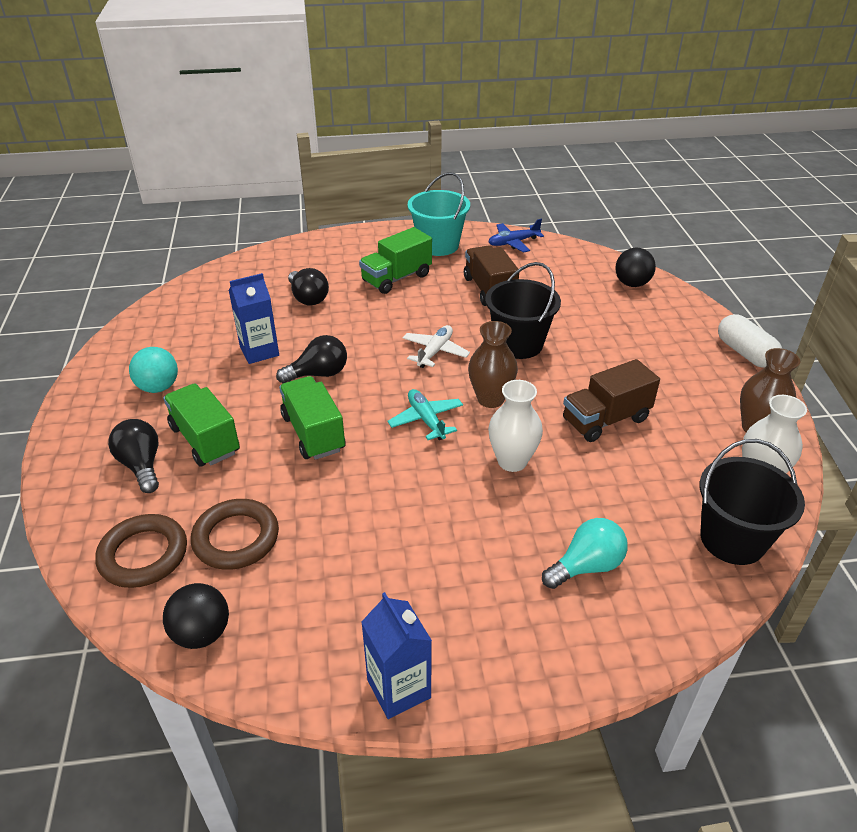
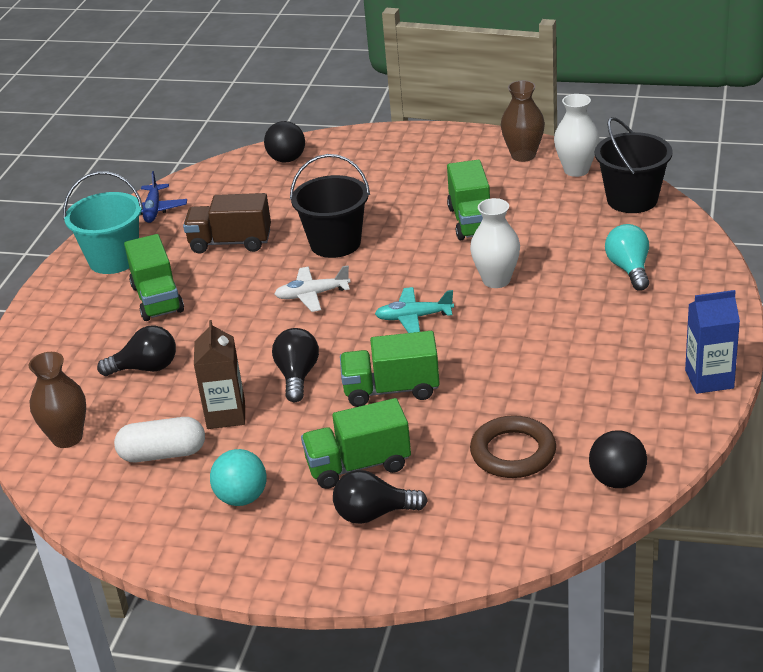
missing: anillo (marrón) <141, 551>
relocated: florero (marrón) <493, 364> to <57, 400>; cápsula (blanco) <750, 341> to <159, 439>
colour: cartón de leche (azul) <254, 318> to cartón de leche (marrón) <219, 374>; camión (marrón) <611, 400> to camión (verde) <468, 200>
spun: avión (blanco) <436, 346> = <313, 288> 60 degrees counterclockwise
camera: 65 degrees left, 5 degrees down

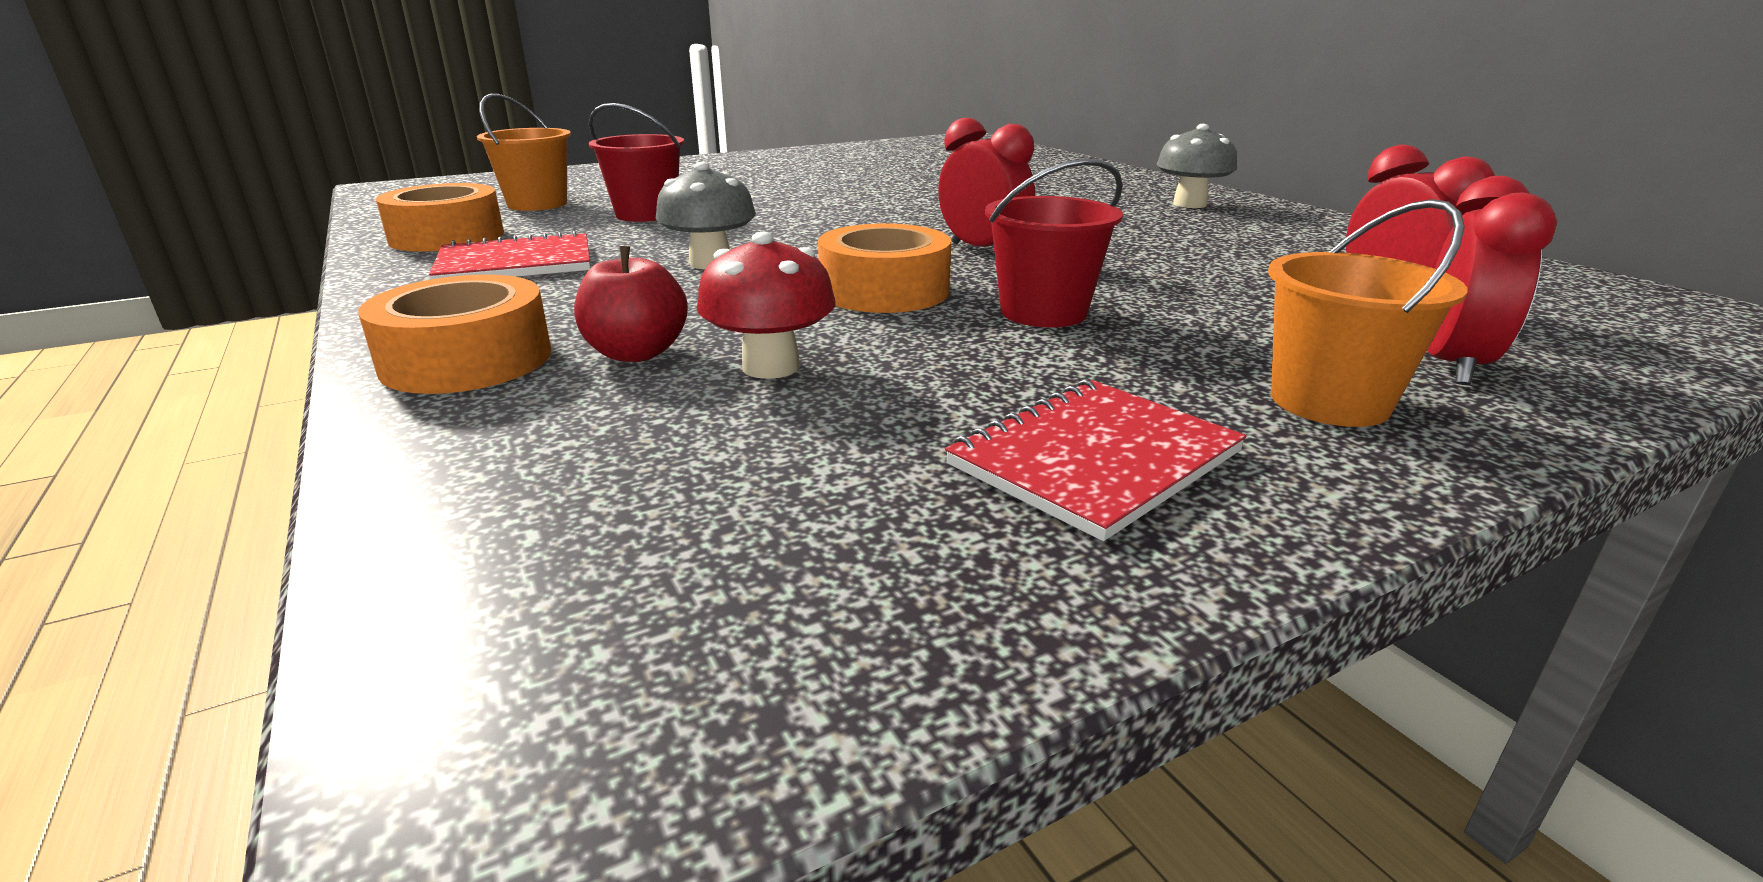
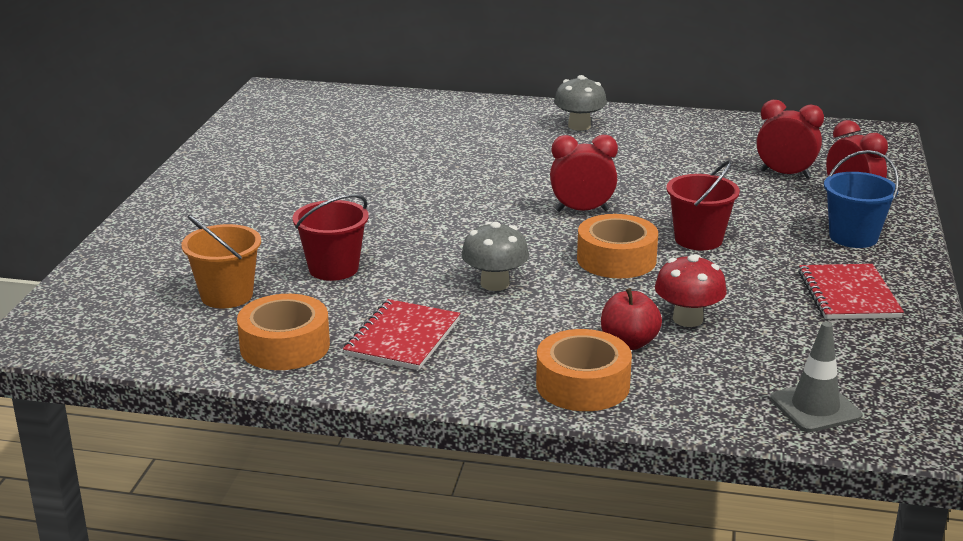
appeared: cono de tráfico (gris) <816, 377>
colour: balde (naranja) <1368, 313> to balde (azul) <861, 199>
camera: 50 degrees left, 0 degrees up

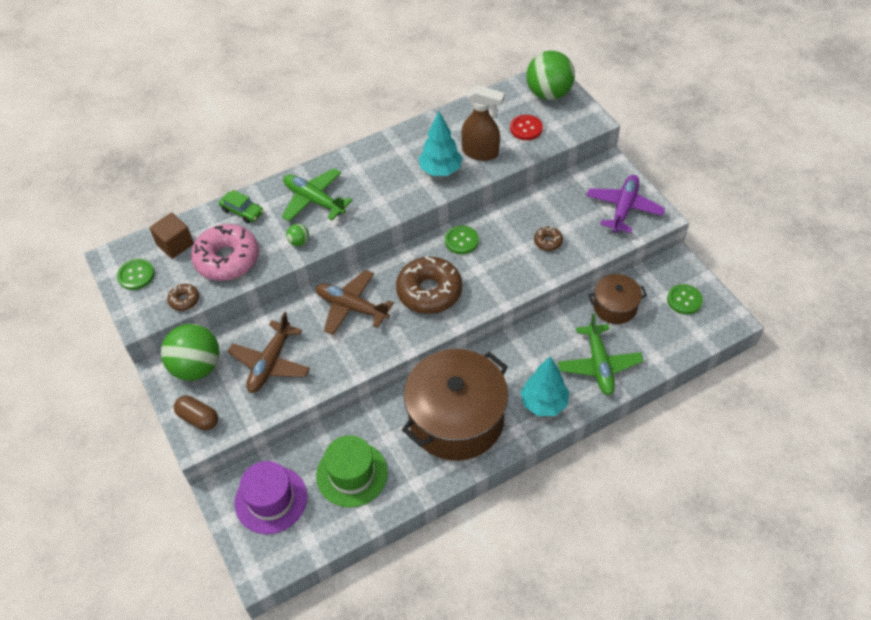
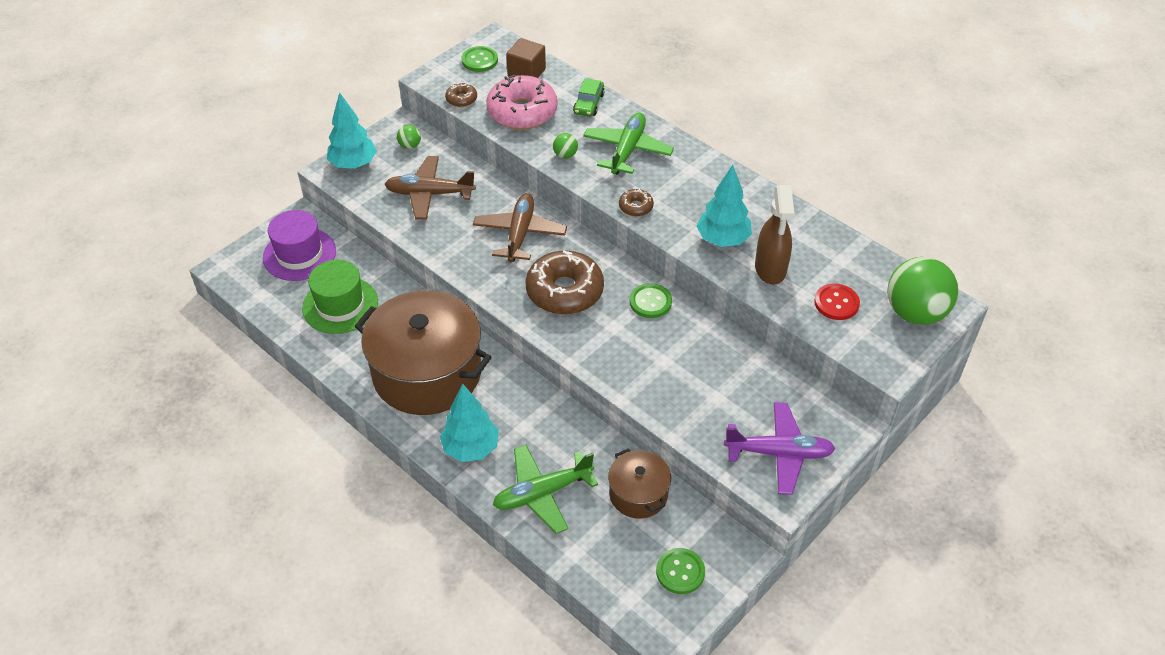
relocated: rosquilla (marrón) <548, 238> to <636, 202>
exchanged: cápsula (marrón) <196, 413> to árbol (turquesa) <352, 130>
size: pelota (verde) <190, 352> = <409, 137> x0.43
camera: 70 degrees right, 5 degrees down

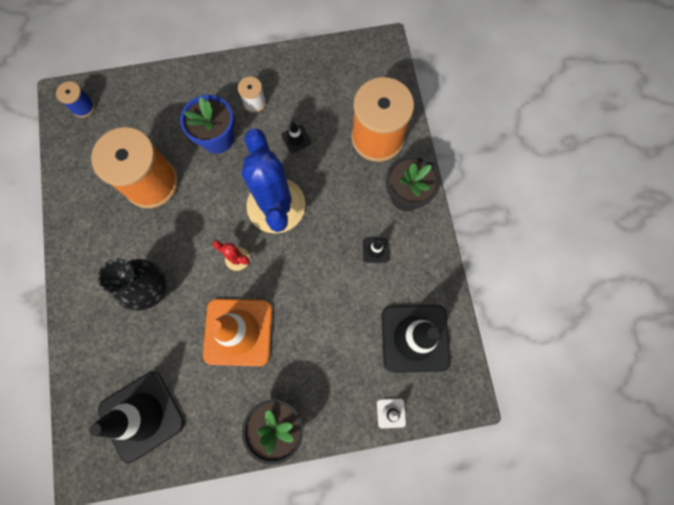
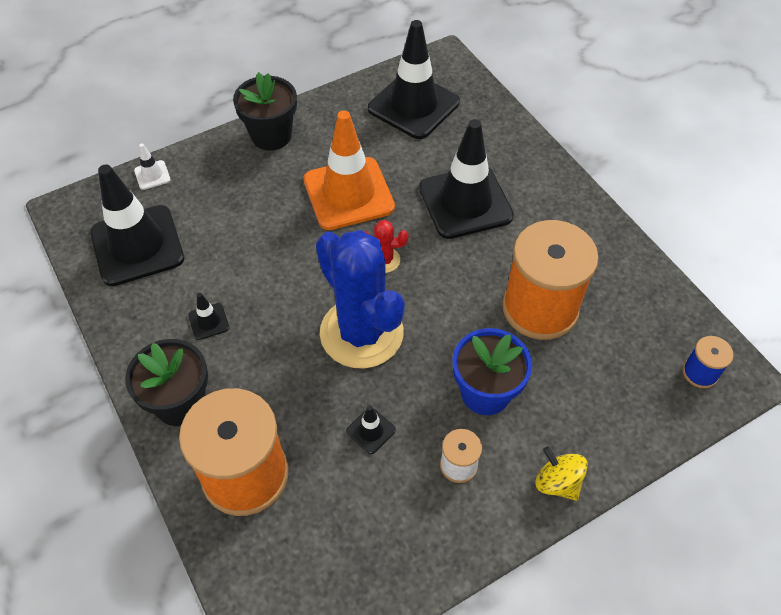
appeared: peonza (amarillo) <561, 473>
exchanged: florero (negro) <132, 284> to cono de tráfico (negro) <466, 179>
camera: 160 degrees right, 20 degrees down

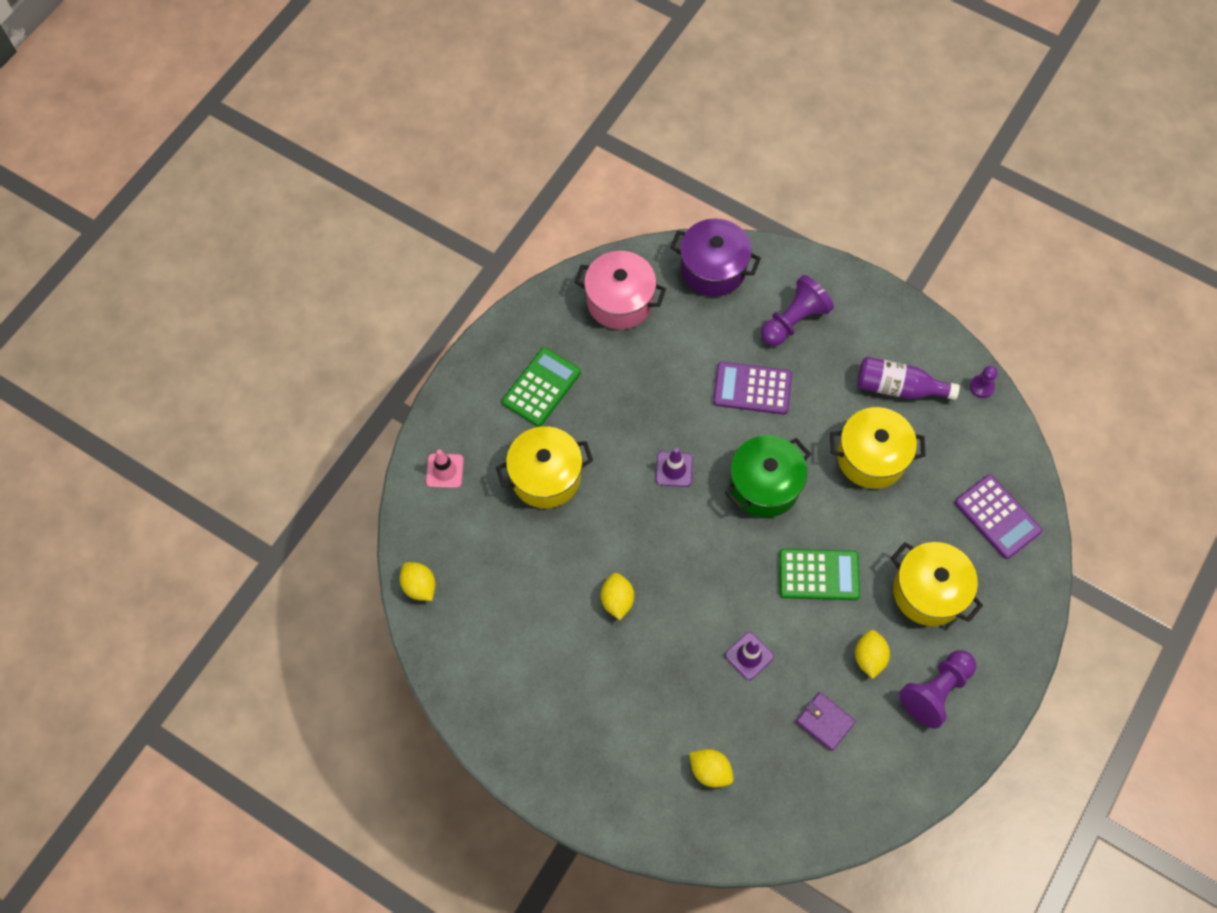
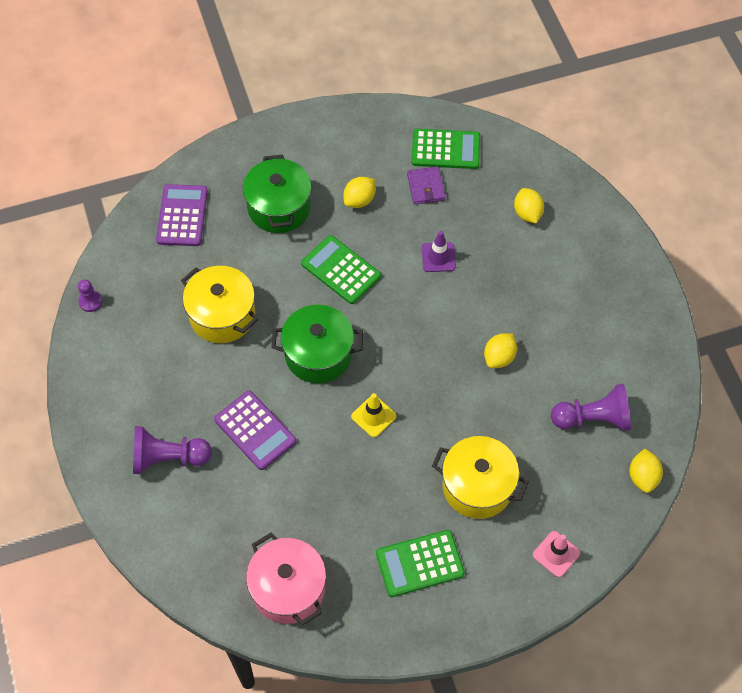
missing: olla (morado) <715, 257>; botella (morado) <908, 378>
appeared: calculadora (verde) <445, 149>
relocated: peón (morado) <937, 689> to <591, 407>
colour: olla (amarillo) <937, 584> to olla (verde) <277, 193>; cono de tráfico (morado) <674, 467> to cono de tráfico (amarillo) <374, 415>
camera: 140 degrees left, 5 degrees down

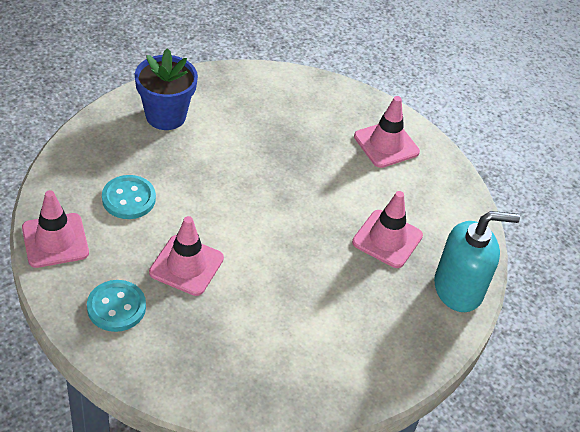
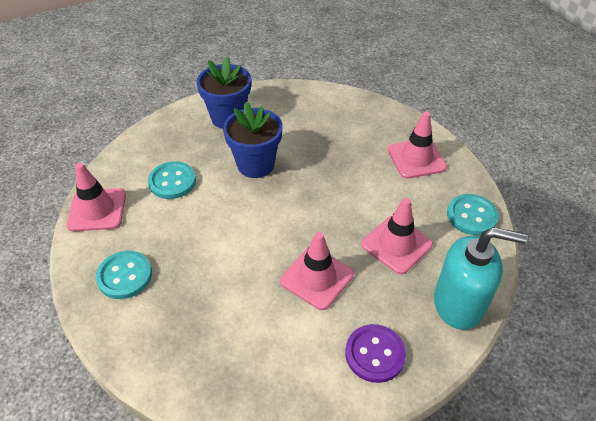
appeared: maceta (azul) <252, 140>; botón (morado) <375, 353>; botón (turquesa) <473, 214>
relocated: cono de tráfico (rosa) <186, 256> to <317, 271>
camera: 20 degrees right, 0 degrees up

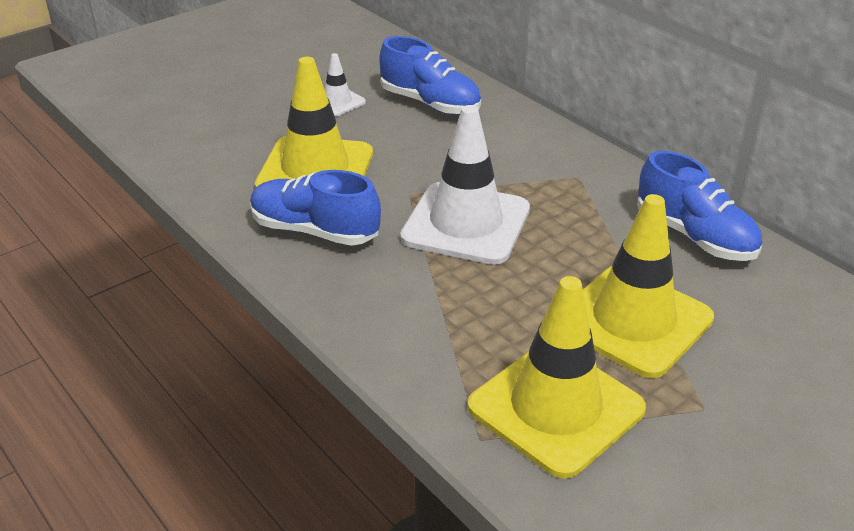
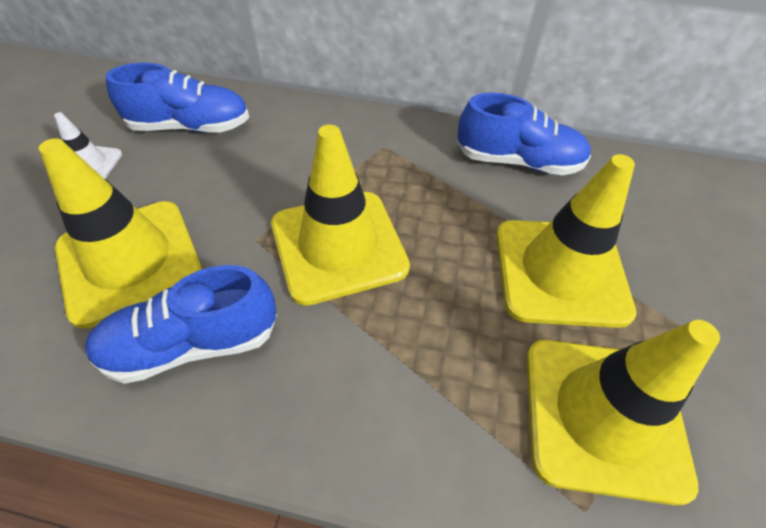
colour: cono de tráfico (blanco) <465, 185> to cono de tráfico (amarillo) <340, 215>
camera: 40 degrees left, 15 degrees up

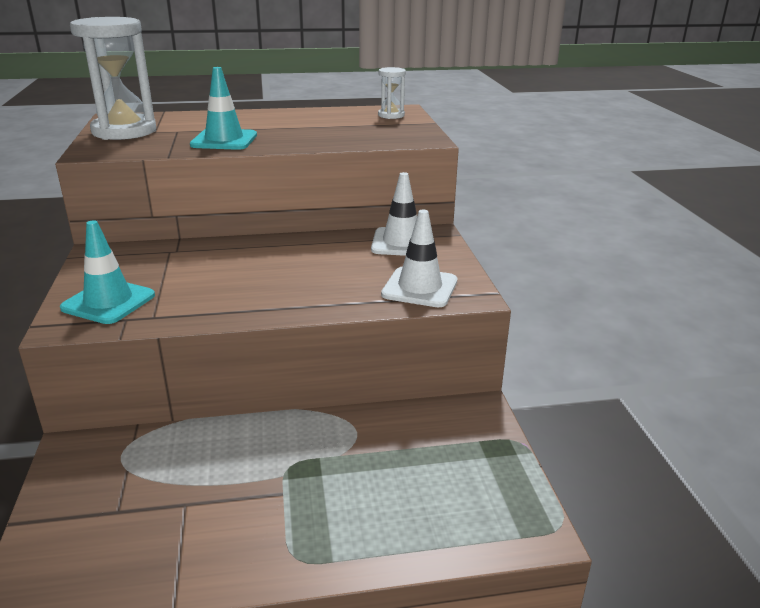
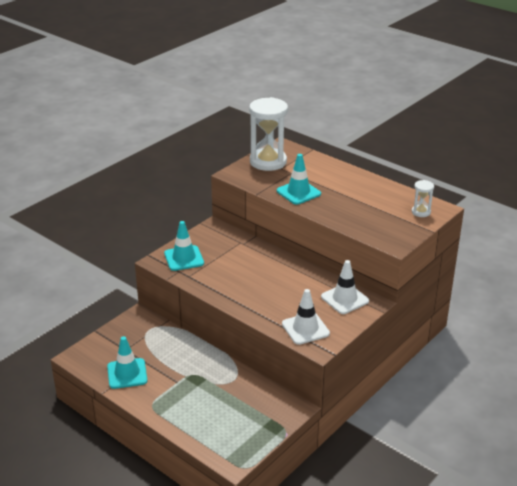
appeared: cono de tráfico (turquesa) <127, 362>
camera: 50 degrees right, 5 degrees up

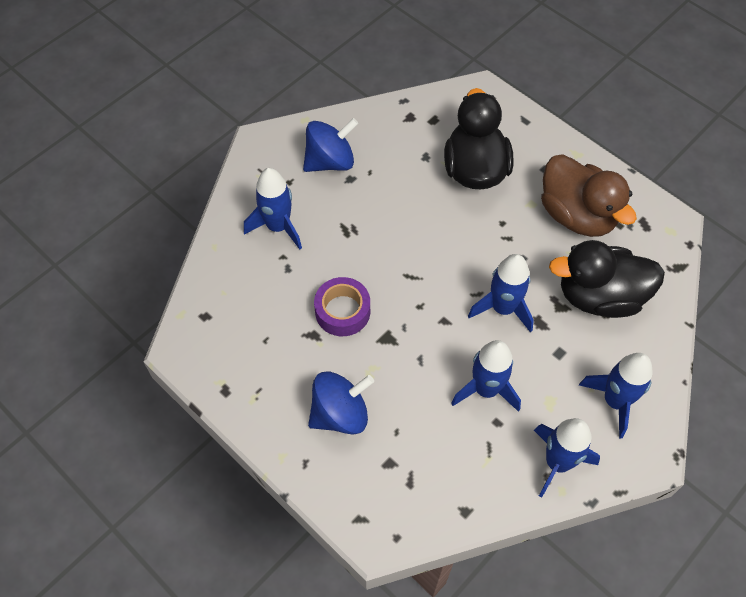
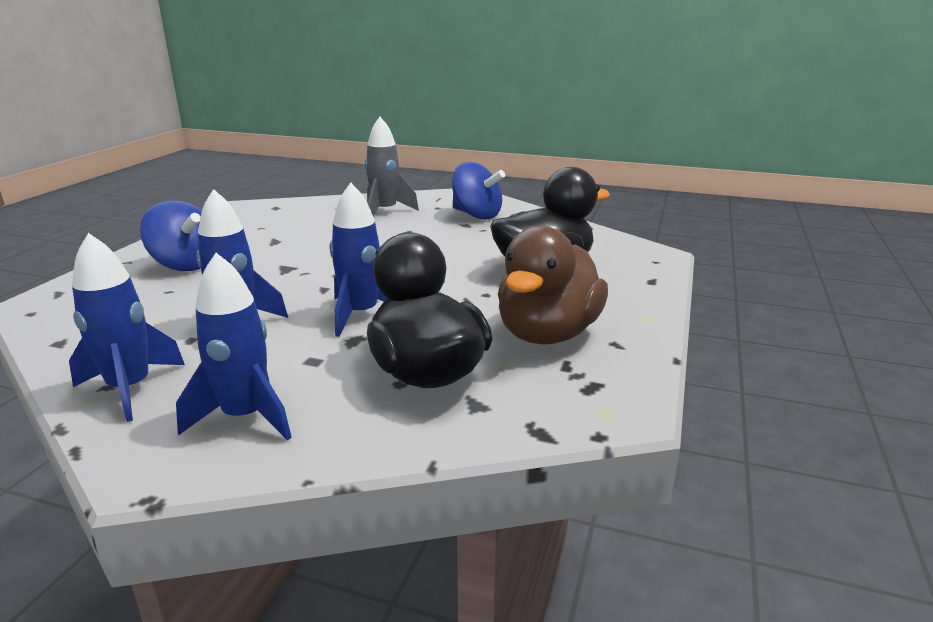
missing: cinta adhesiva (morado) <342, 306>
colour: cohete (azul) <273, 208> to cohete (gris) <392, 166>
camera: 65 degrees right, 35 degrees down

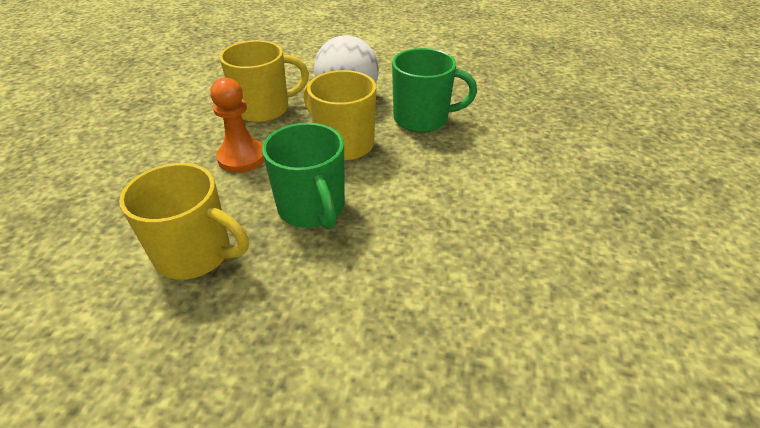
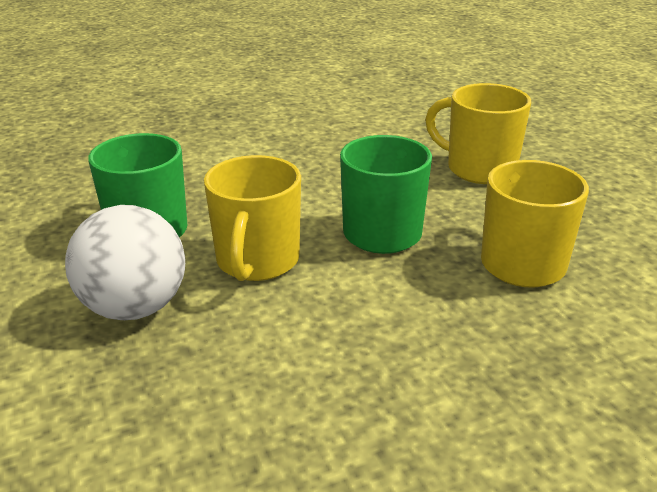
missing: peón (naranja) <237, 125>
relocated: taza (amarillo) <264, 81> to <478, 133>
camera: 125 degrees left, 10 degrees down

